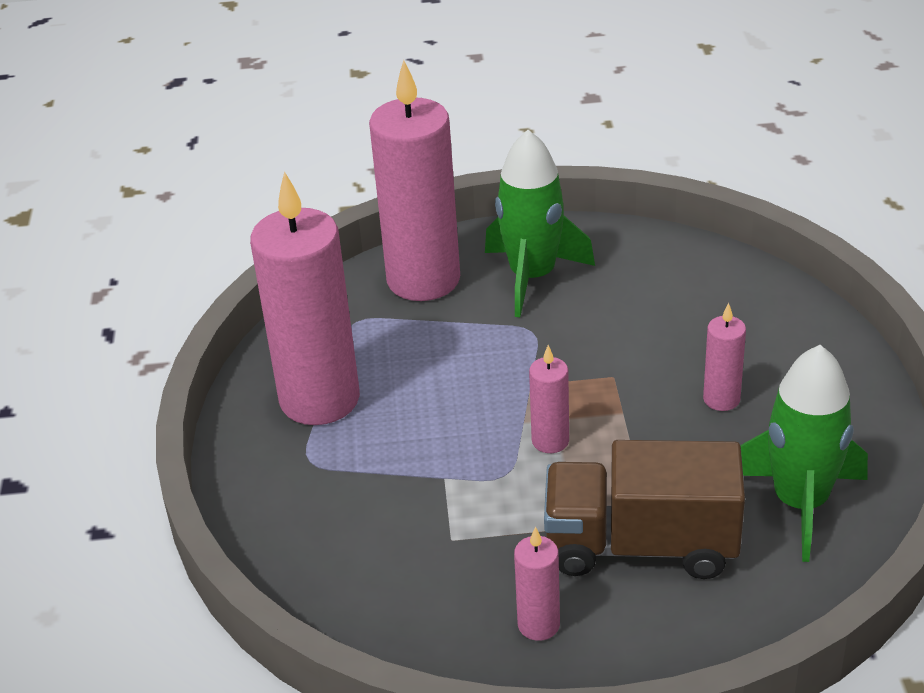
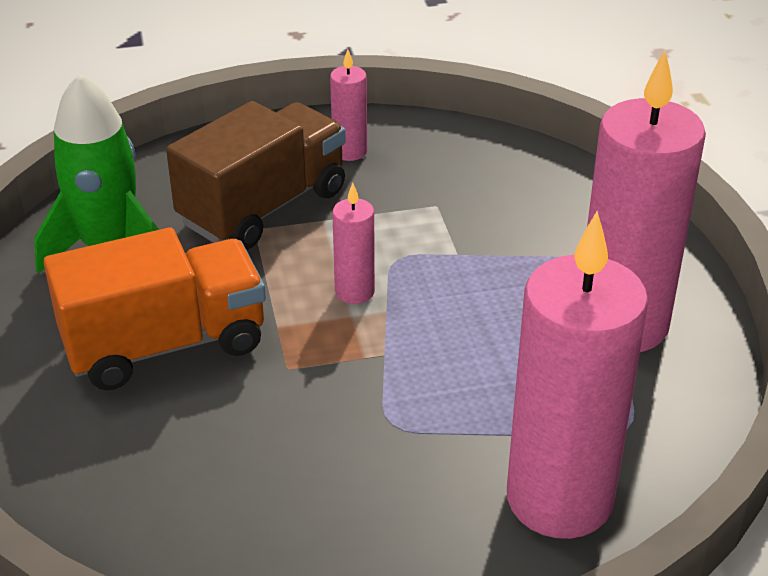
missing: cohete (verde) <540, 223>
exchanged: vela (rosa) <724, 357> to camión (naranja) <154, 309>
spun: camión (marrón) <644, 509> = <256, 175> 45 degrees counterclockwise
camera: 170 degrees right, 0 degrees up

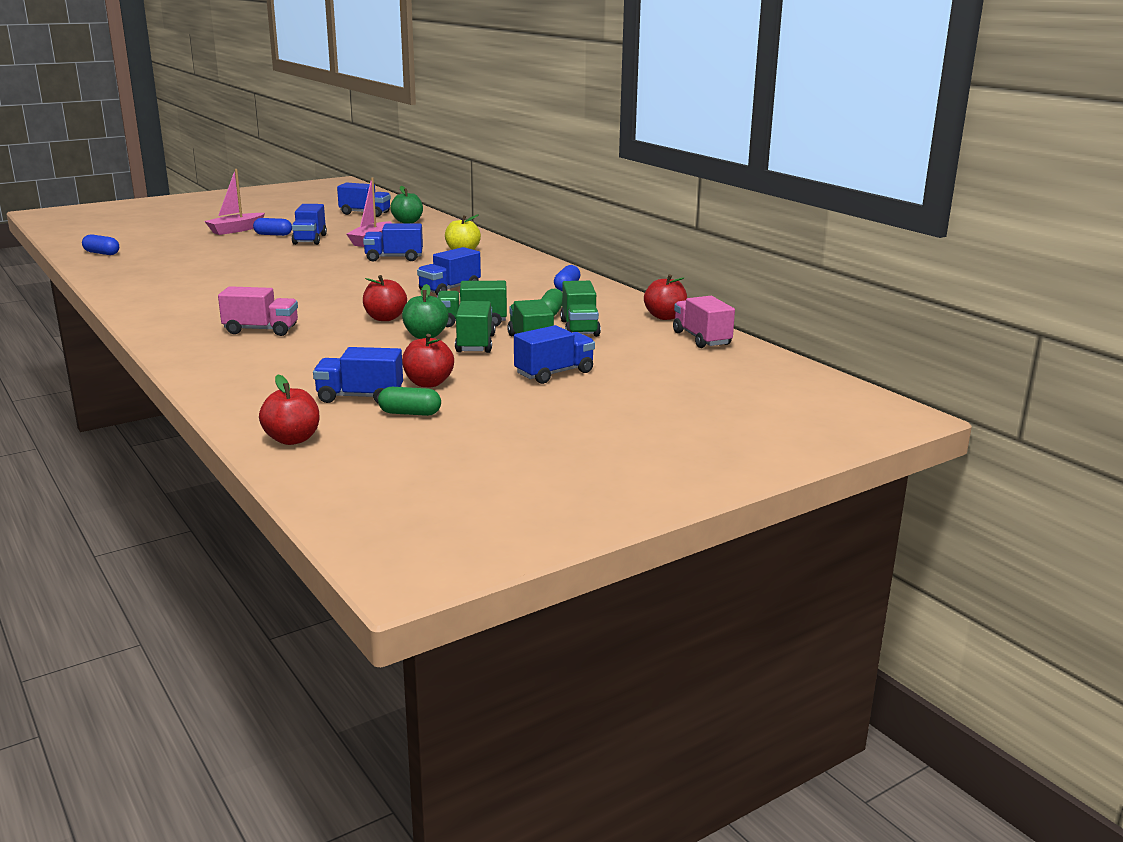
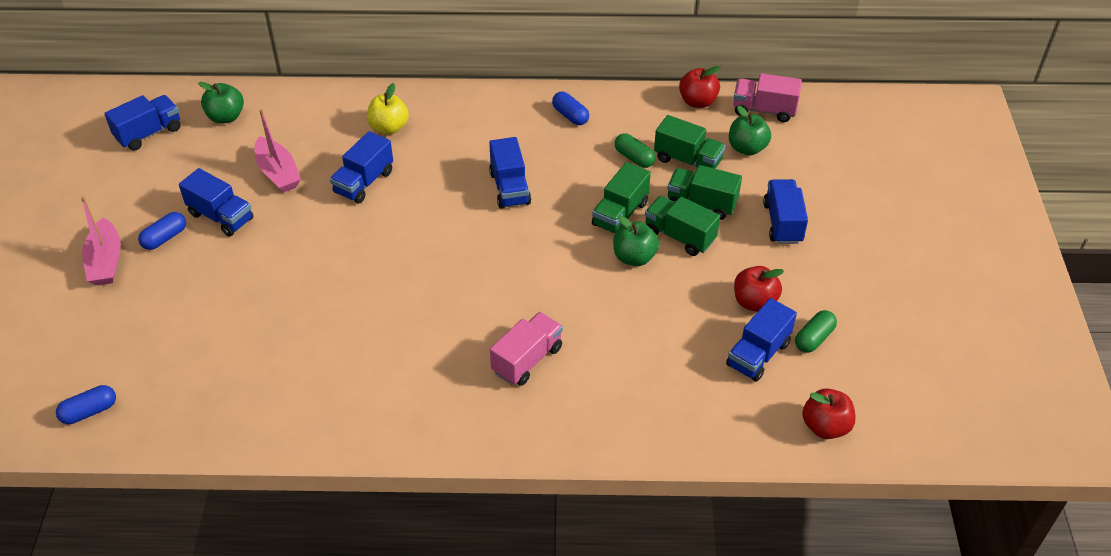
missing: manzana (rojo) <385, 298>
appeared: manzana (verde) <750, 130>
camera: 55 degrees left, 25 degrees up

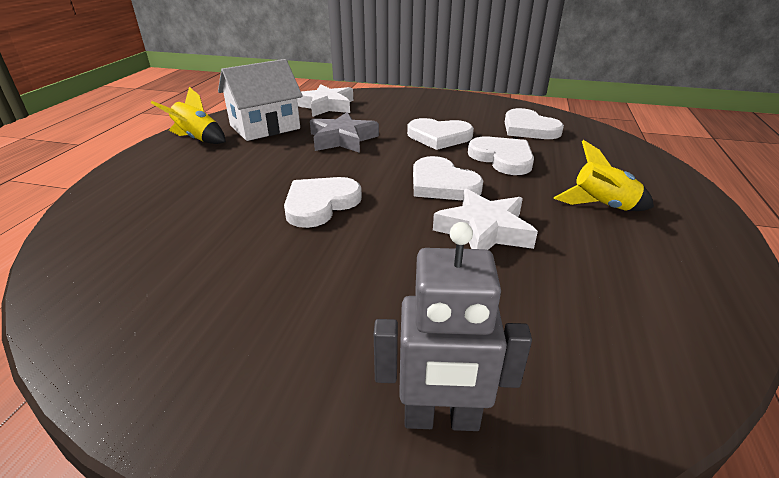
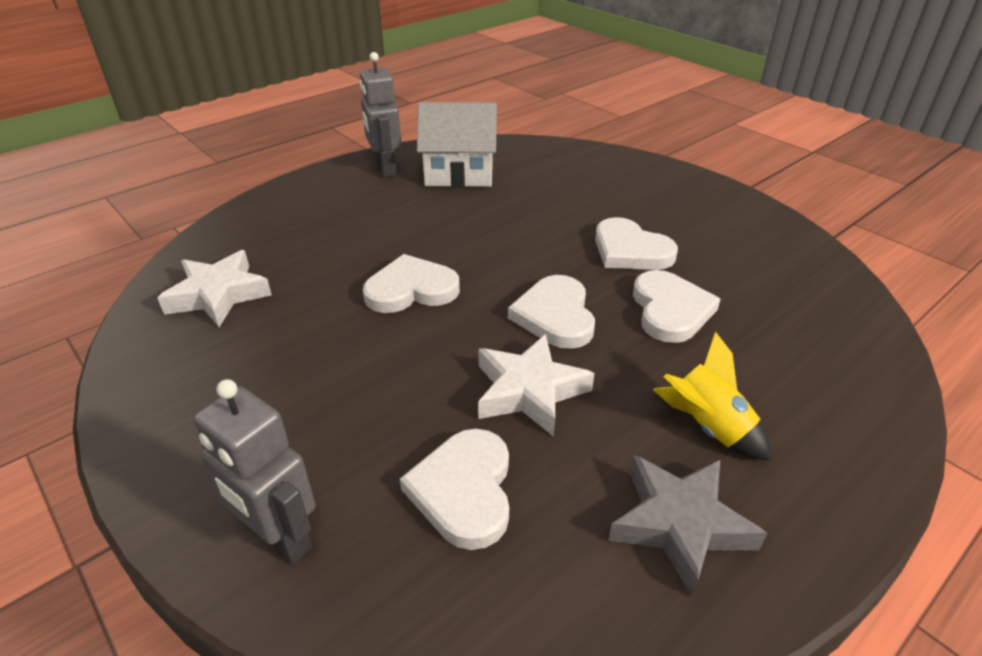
relocated: estrella (blanco) <325, 100> to <214, 288>; corazón (blanco) <534, 123> to <454, 489>; estrella (gris) <344, 132> to <687, 525>
exchanged: cohete (amarillo) <188, 115> to robot (gris) <380, 114>
camera: 35 degrees right, 5 degrees up

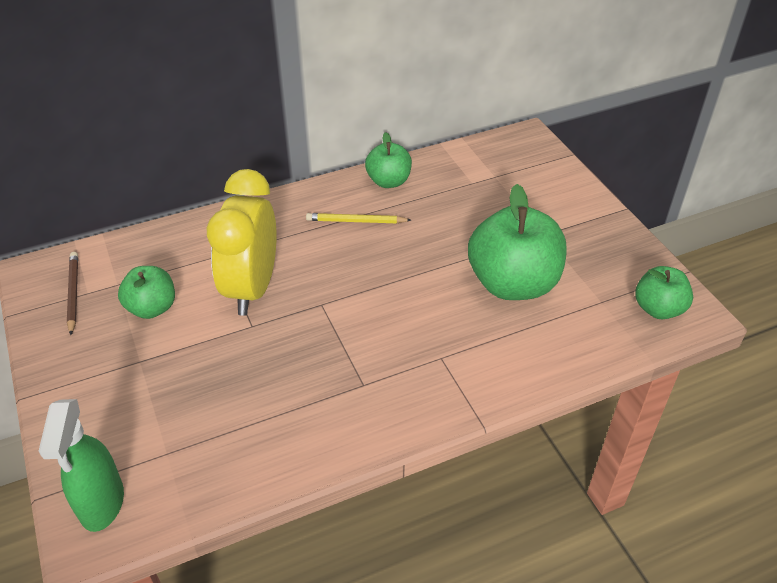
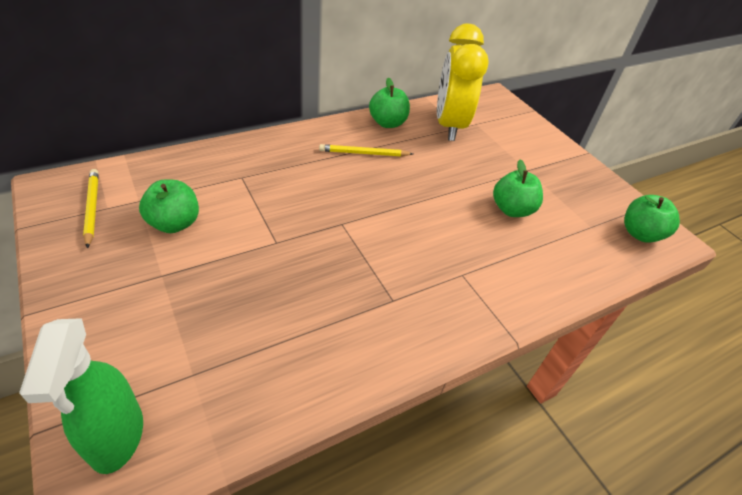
relocated: despertador (amarillo) <242, 242> to <463, 82>
colour: lápiz (marrón) <72, 293> to lápiz (amarillo) <91, 209>
size: manzana (verde) <517, 242> = <518, 188> x0.55
camera: 10 degrees left, 0 degrees up

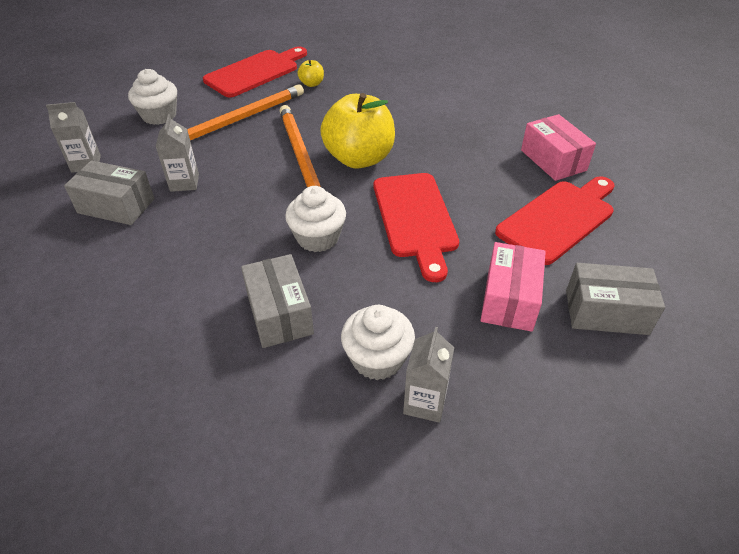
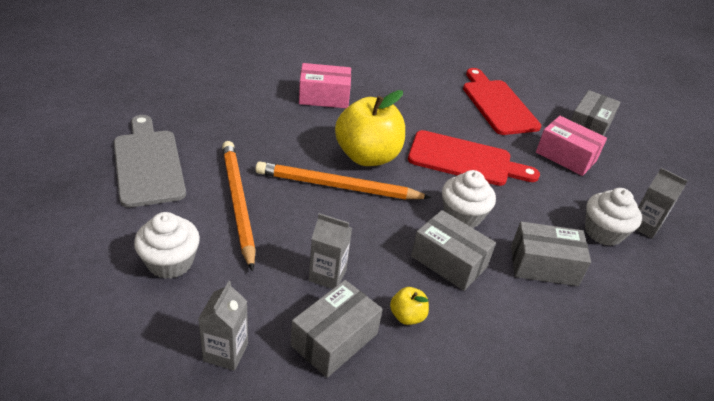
appeared: caja (gris) <453, 250>
relocated: caja (rosa) <558, 147> to <325, 85>; manzana (amarillo) <311, 73> to <409, 306>
colour: tabla de cortar (rojo) <255, 72> to tabla de cortar (gris) <150, 161>
camera: 70 degrees left, 5 degrees down

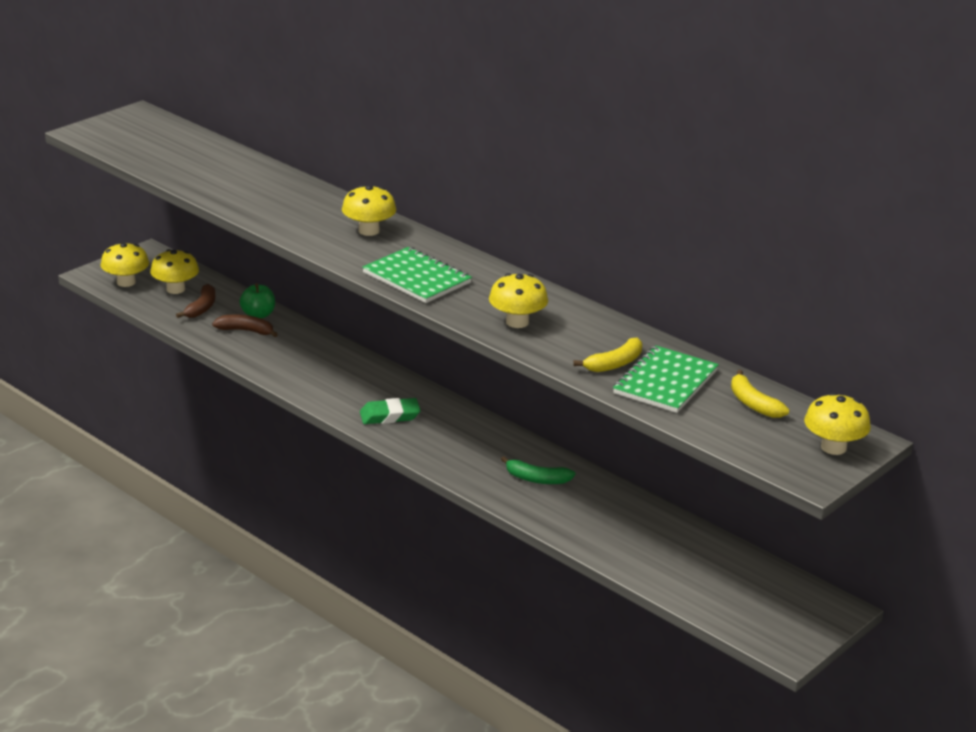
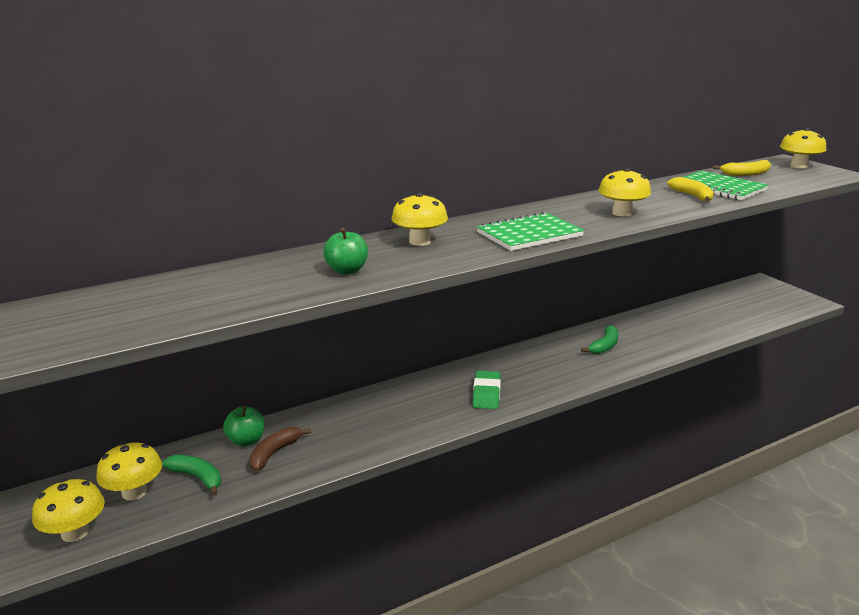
appeared: manzana (verde) <345, 251>
colour: plátano (marrón) <195, 301> to plátano (verde) <191, 475>
camera: 70 degrees left, 5 degrees down

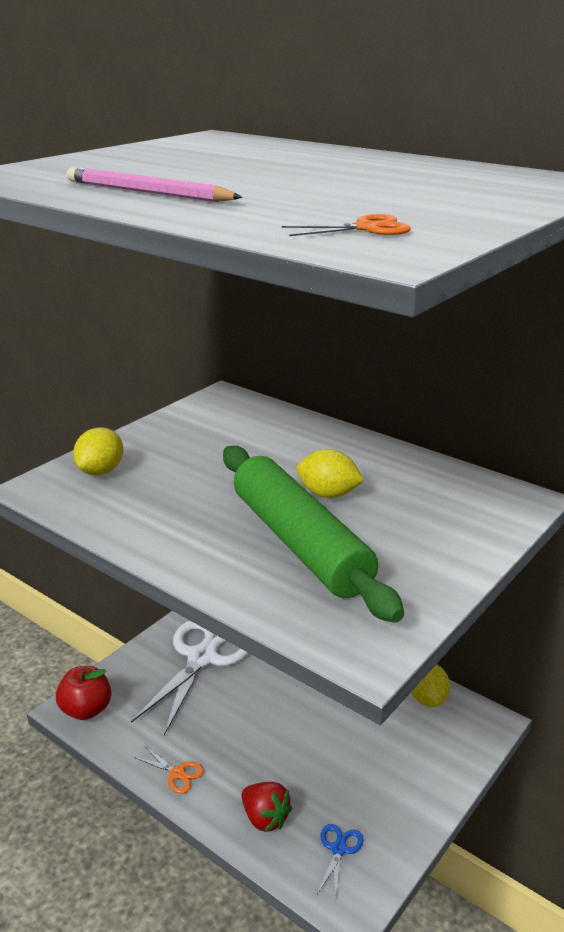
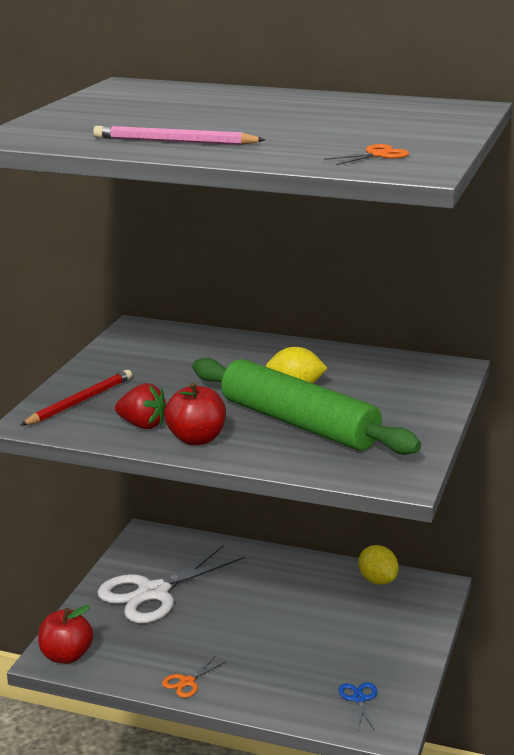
appeared: manzana (rojo) <195, 413>
relocated: fresa (rojo) <266, 807> to <140, 406>
exchanged: limón (amarillo) <98, 451> to lápiz (rojo) <76, 398>
spun: tijeras (blanco) <190, 678> = <171, 584> 135 degrees counterclockwise; tijeras (naranja) <169, 770> = <194, 677> 120 degrees clockwise
camera: 20 degrees left, 5 degrees down

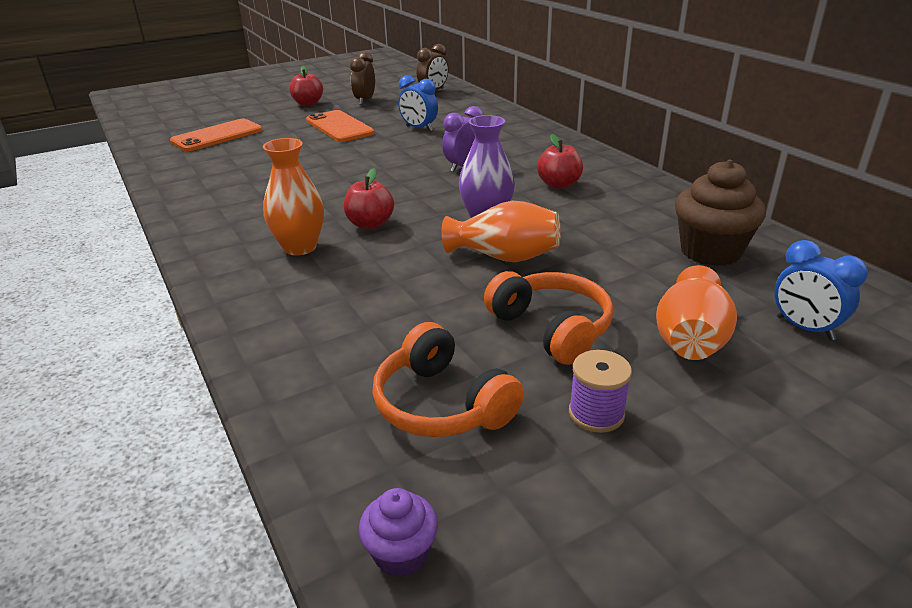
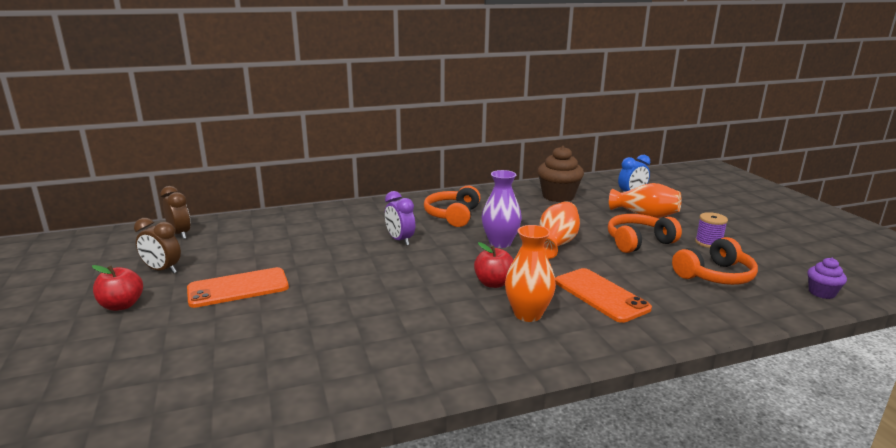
missing: despertador (azul) <418, 103>
relocated: móvil (naranja) <216, 135> to <603, 295>
exchanged: manzana (rojo) <560, 161> to auriculares (naranja) <452, 206>
camera: 80 degrees left, 10 degrees down

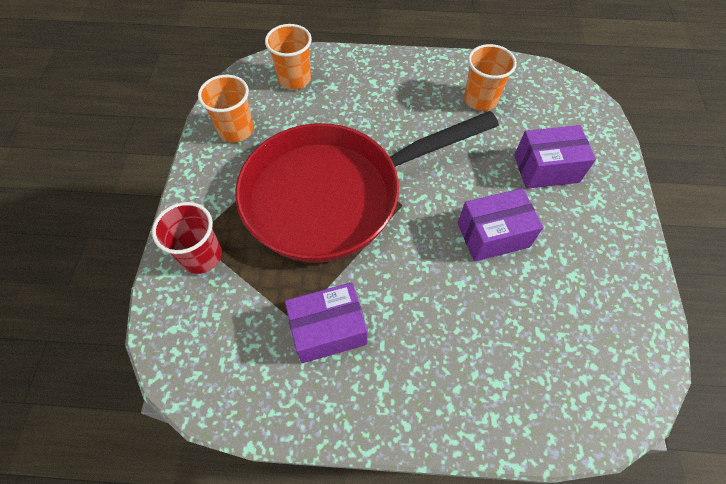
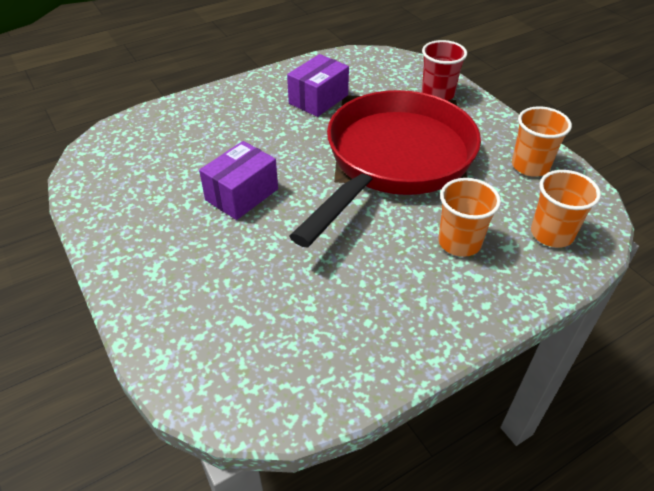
missing: caja (morado) <555, 157>
relocated: vaso (naranja) <490, 77> to <469, 217>
camera: 145 degrees right, 15 degrees down

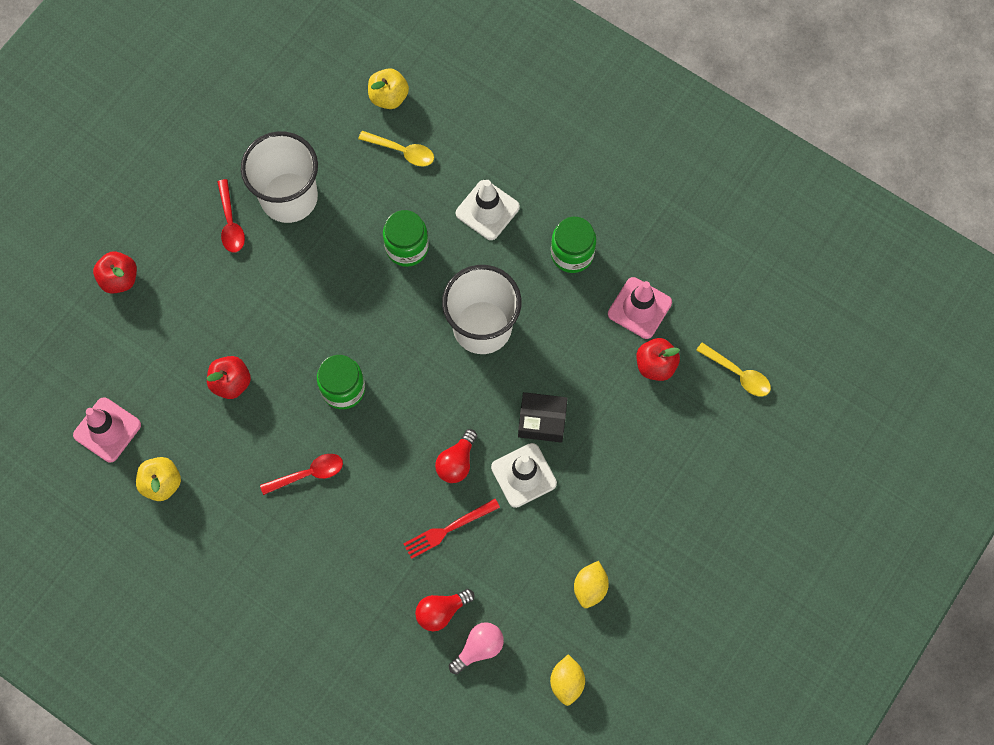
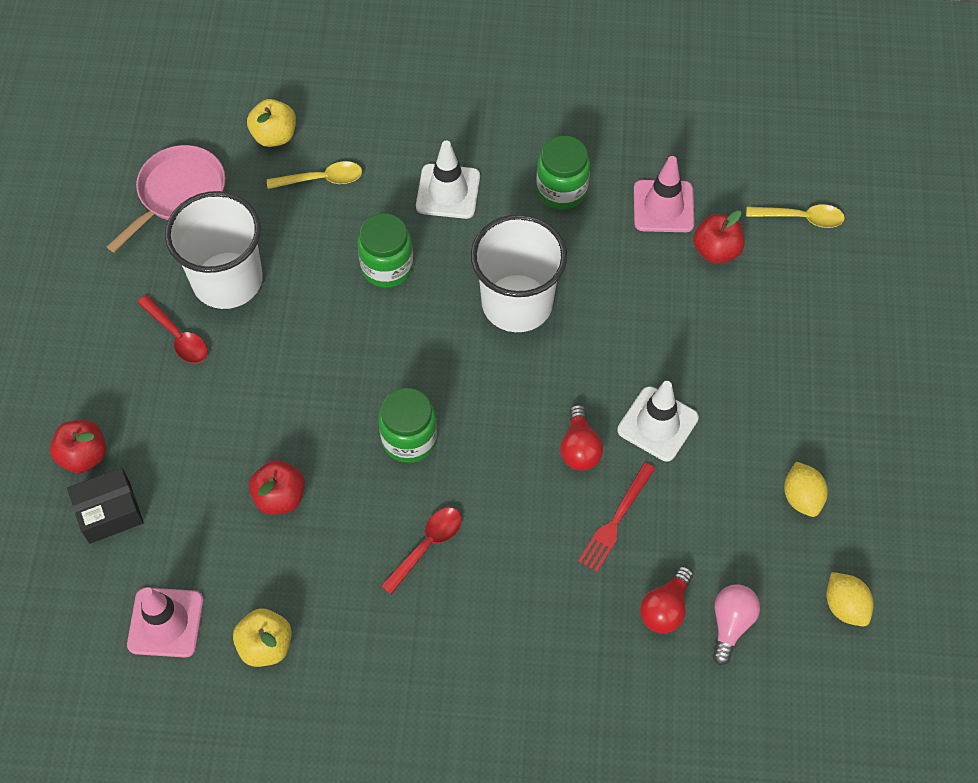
appeared: sartén (rosa) <166, 198>
relocated: caja (negro) <543, 417> to <105, 506>
camera: 30 degrees left, 10 degrees down

